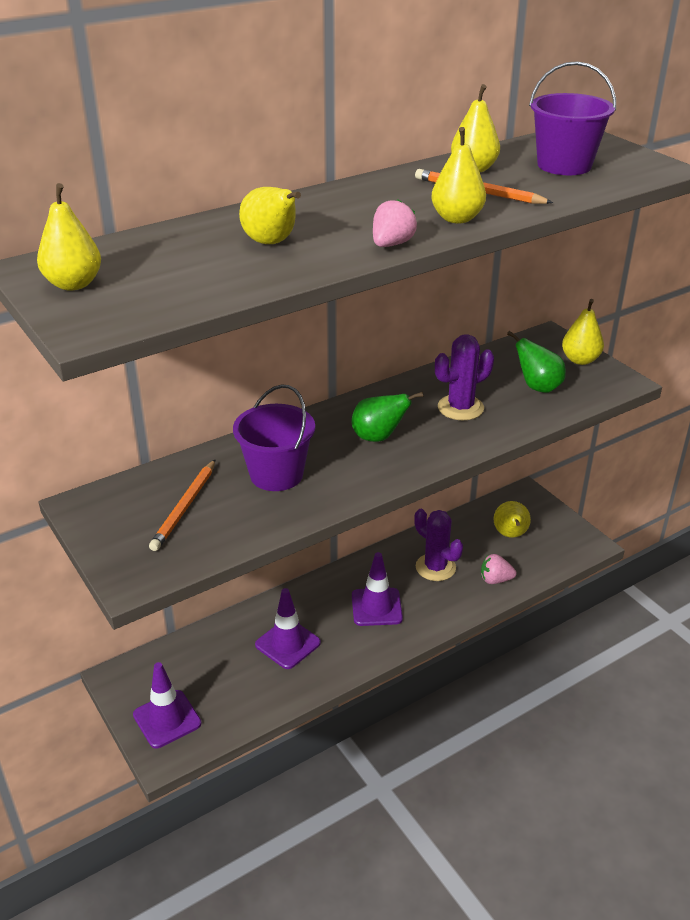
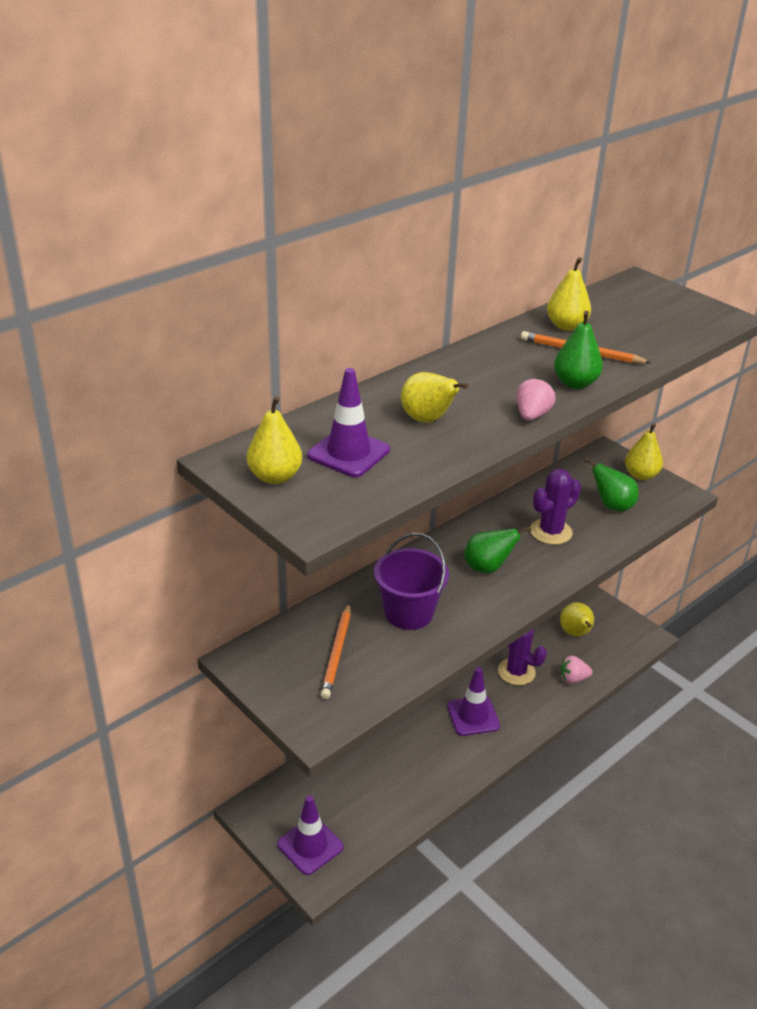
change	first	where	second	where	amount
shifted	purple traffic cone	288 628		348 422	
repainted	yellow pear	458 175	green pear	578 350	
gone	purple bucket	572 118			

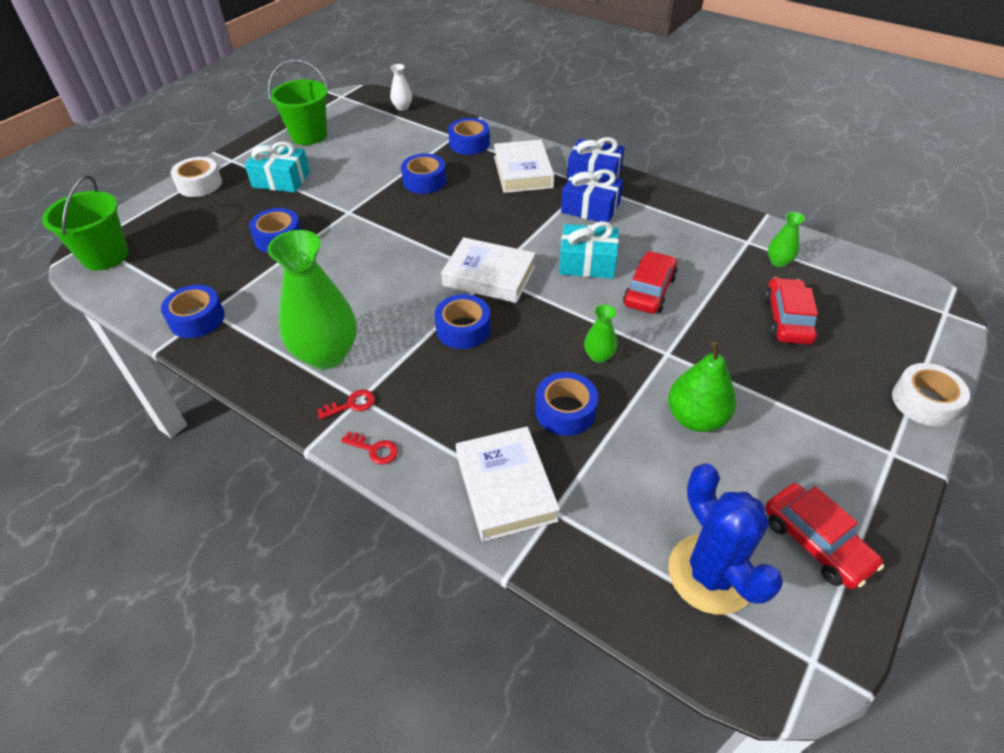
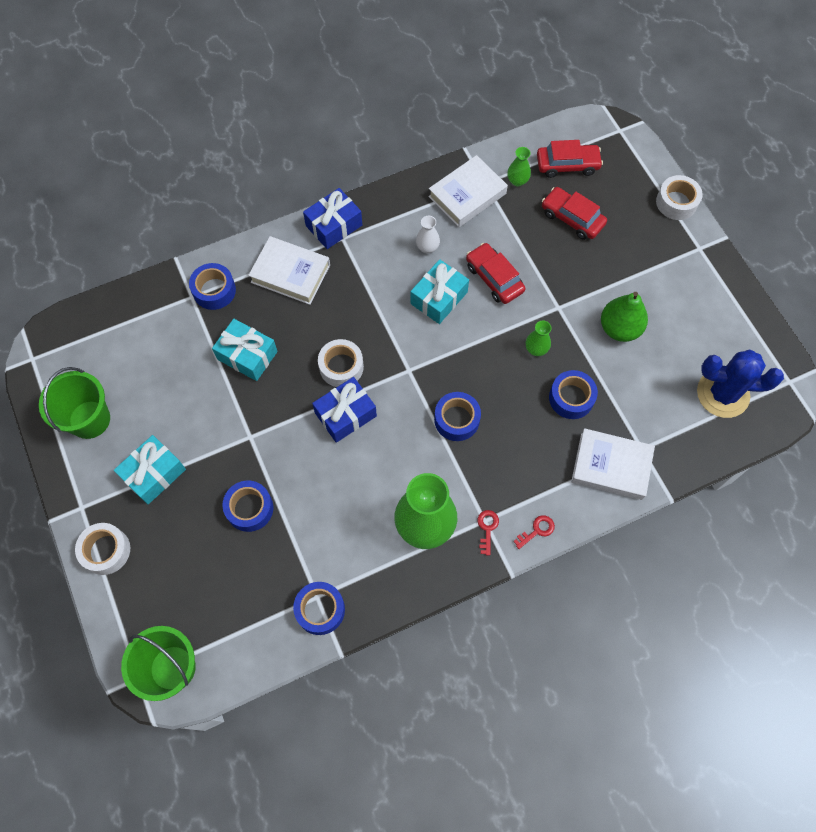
change	first	where	second	where	amount
shifted	white vase	401 87		428 235	
swapped	blue tape	423 174	turquoise gift	245 350	
shifted	white book	488 270		468 191	
shifted	blue gift	592 196		344 410	
shifted	red car	824 536		570 159	
new			white tape	341 363	

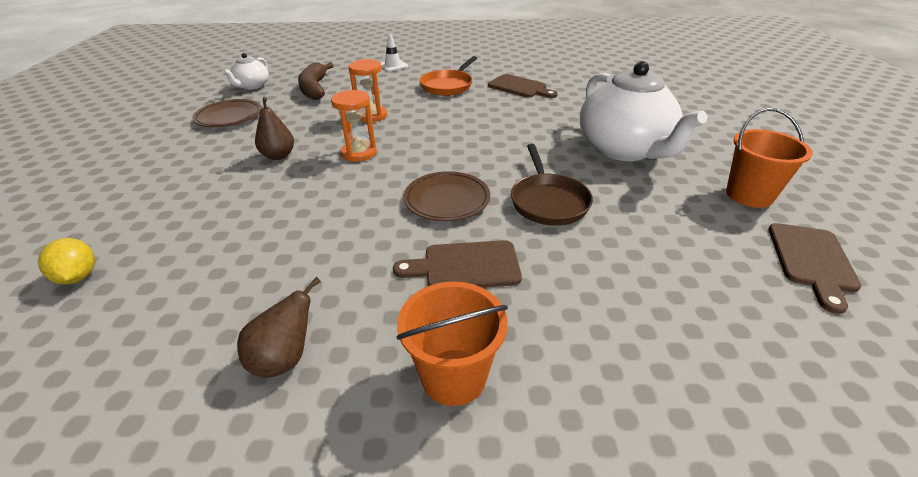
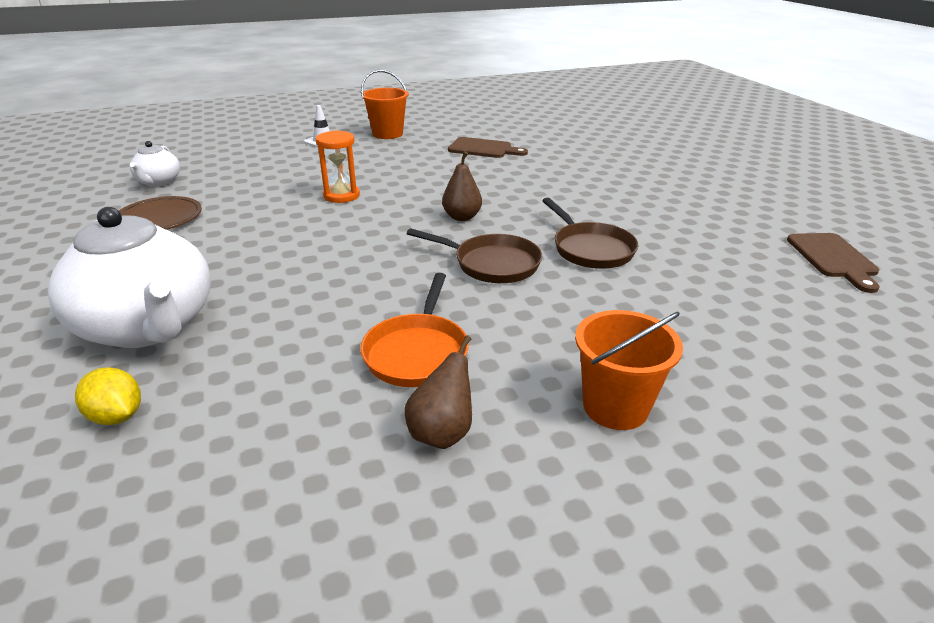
change	first	where	second	where	amount
shifted	brown pear	274 128		462 186	
gone	brown banana	316 81			
gone	orange hourglass	354 126			
gone	brown cutting board	457 264			
swapped	brown plate	447 196	brown pan	474 255	
shifted	orange pan	448 76		414 330	
shifted	white teapot	643 111		129 277	
shifted	orange bucket	769 158		385 104	

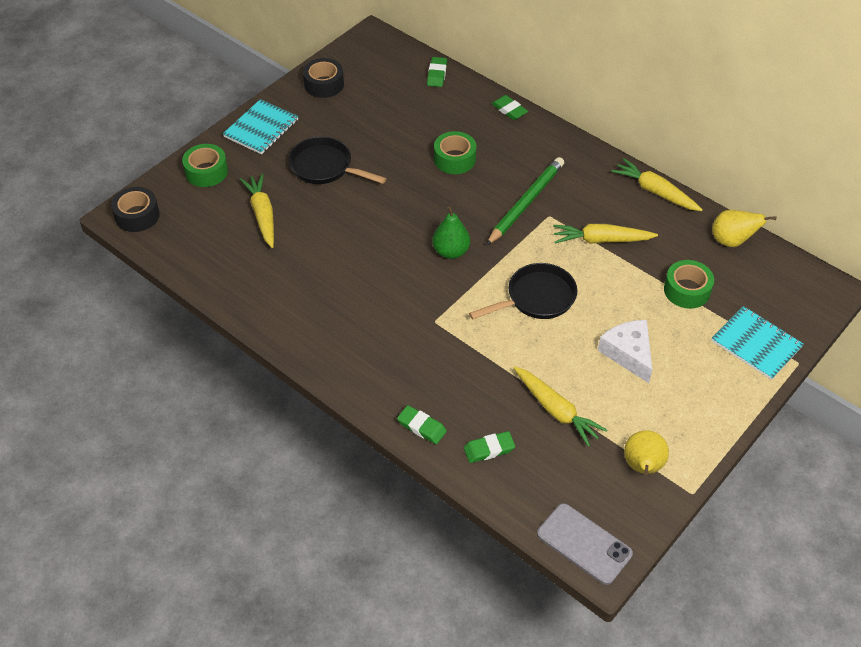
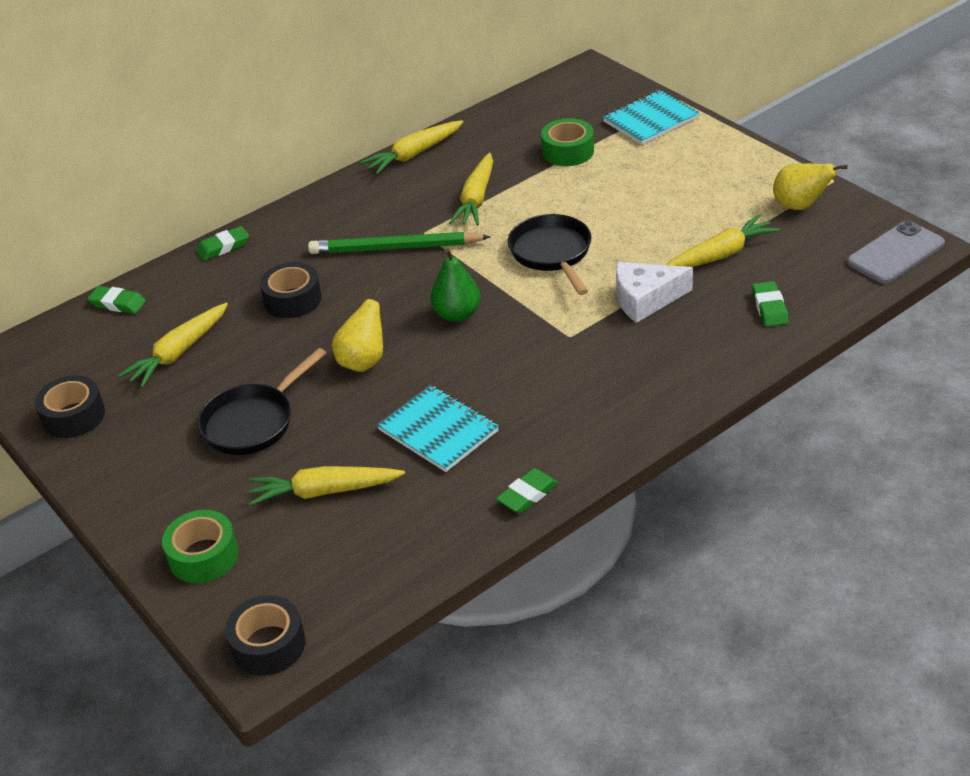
change	first	where	second	where	amount
shifted	turquoise notebook	260 127		438 428	
shifted	green eraser	422 424		527 490	
repainted	green tape	455 152	black tape	291 290	
rotated	green pencil	525 201		399 243	45 degrees counterclockwise
shifted	white cheese	625 351		654 292	
shifted	yellow pear	744 228		357 329	
new			yellow carrot	173 345	

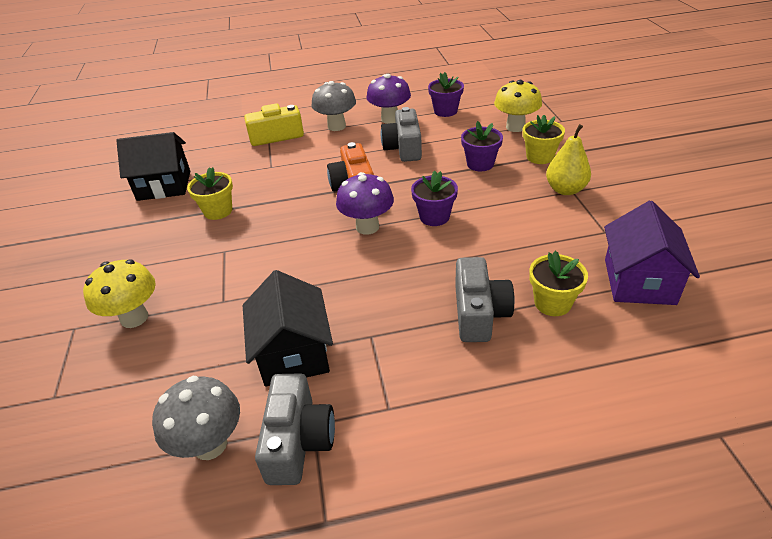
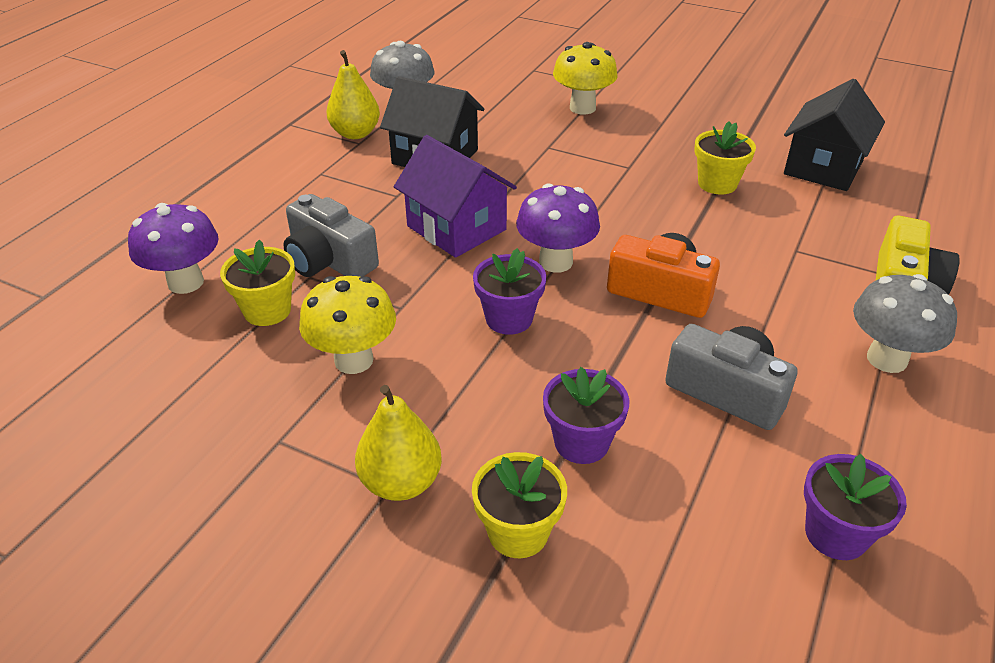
change	first	where	second	where	amount
swapped	grey camera	295 429	yellow pear	353 94	
shifted	purple mushroom	388 99		173 248	
shifted	yellow mushroom	518 106		347 325	
shifted	purple house	652 253		455 196	

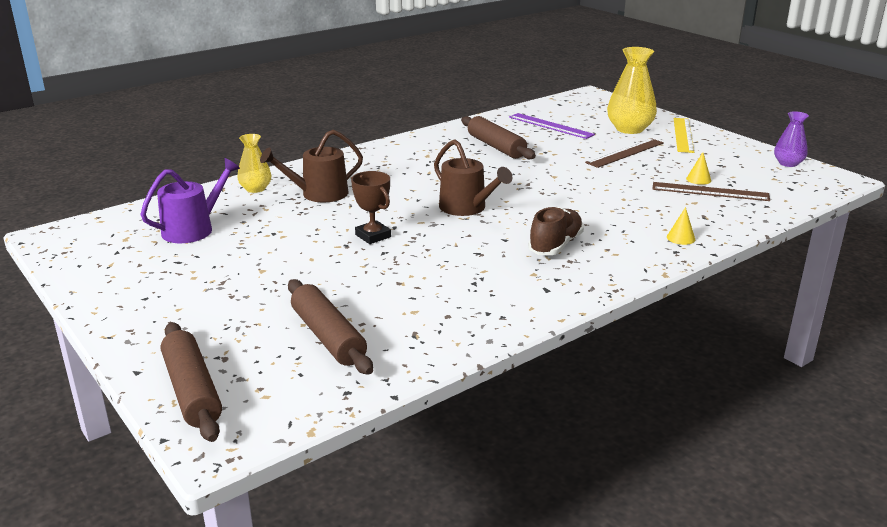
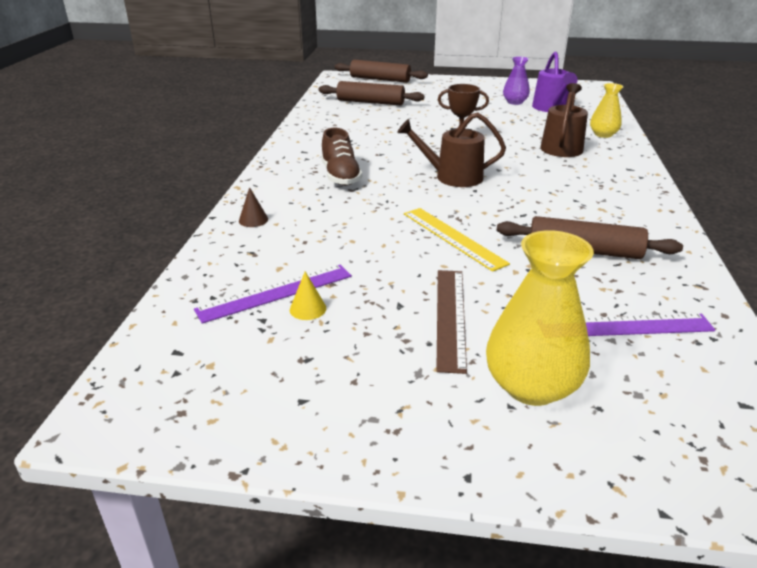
change	first	where	second	where	amount
repainted	brown ruler	711 191	purple ruler	273 294	
repainted	yellow cone	681 226	brown cone	253 207	
shifted	yellow ruler	684 135		457 240	
shifted	purple vase	791 139		516 80	

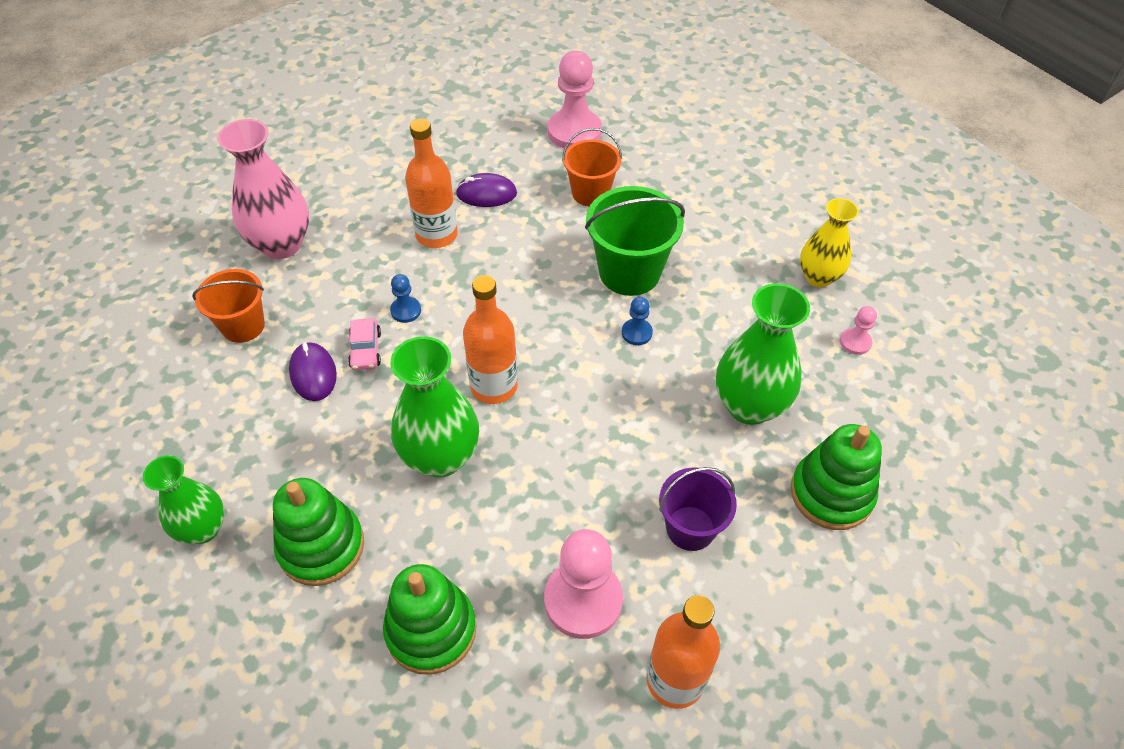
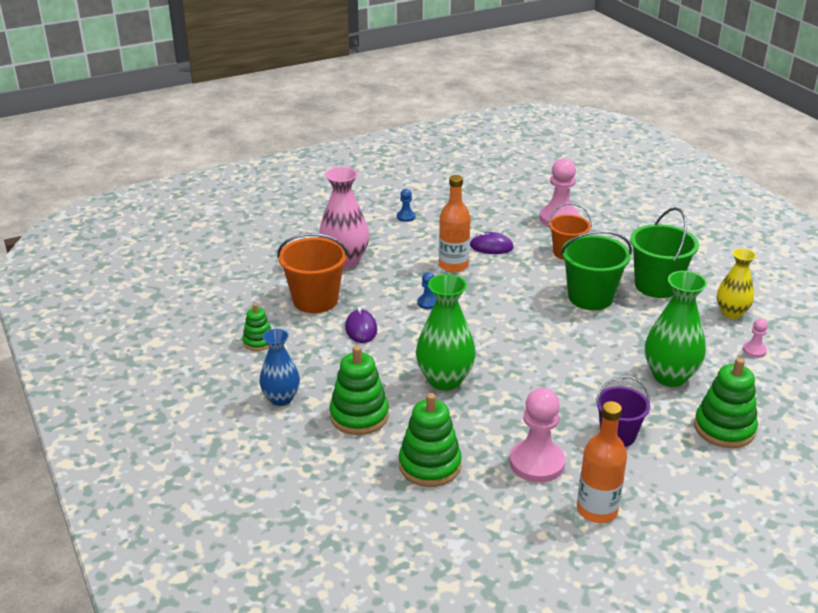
change	first	where	second	where	amount
repainted	green vase	183 499	blue vase	279 367	
scaled	orange bucket	228 306		312 273	x1.52
gone	pink car	364 344			
gone	orange bottle	490 339			
shifted	blue pawn	637 321		406 205	
new			green stacking toy	256 327	
new			green bucket	664 252	

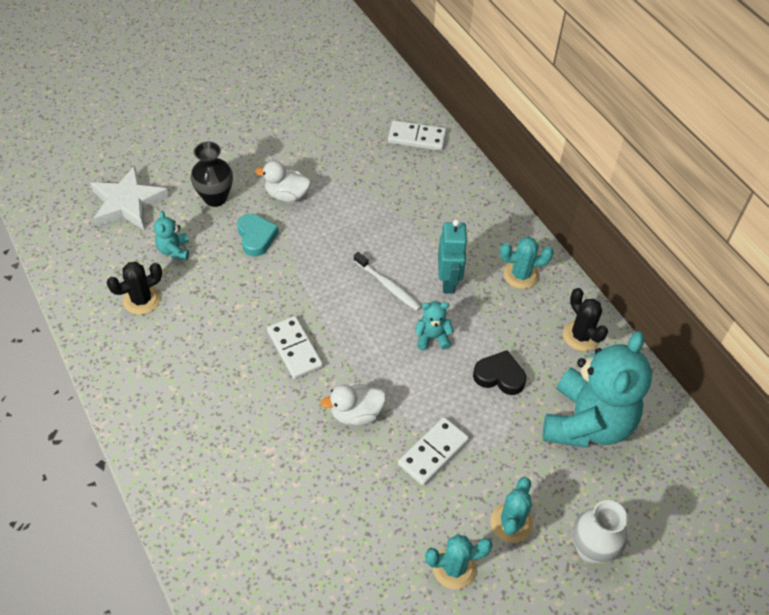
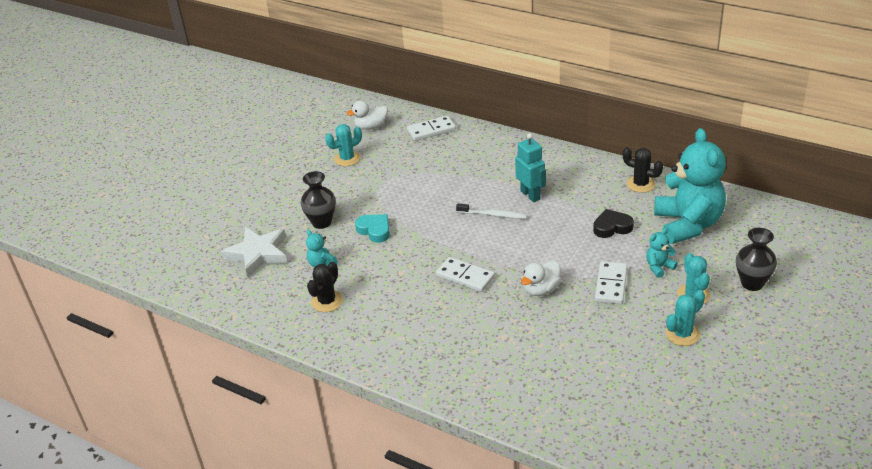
change	first	where	second	where	amount
shifted	white duck	283 181		367 115	
shifted	turquoise teddy bear	434 325		662 253	
shifted	turquoise cactus	526 263		343 145	
repainted	white vase	600 532	black vase	756 259	

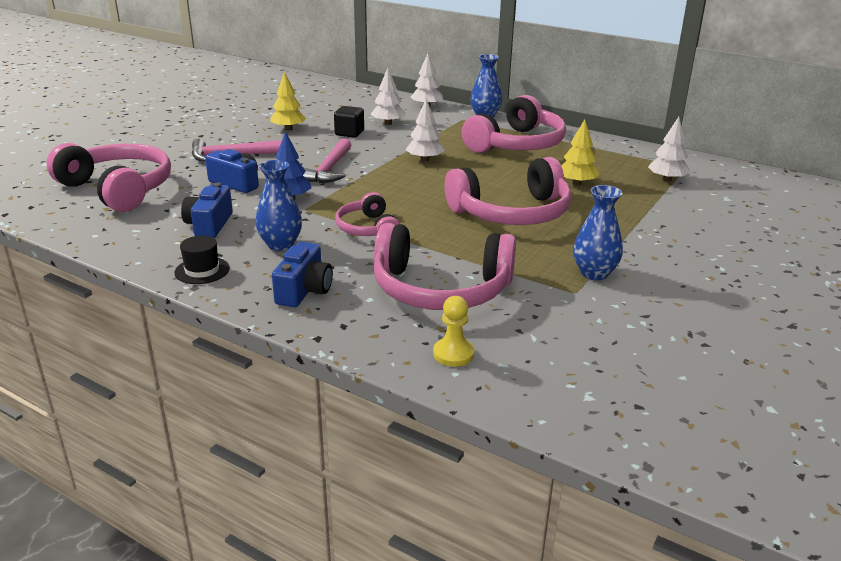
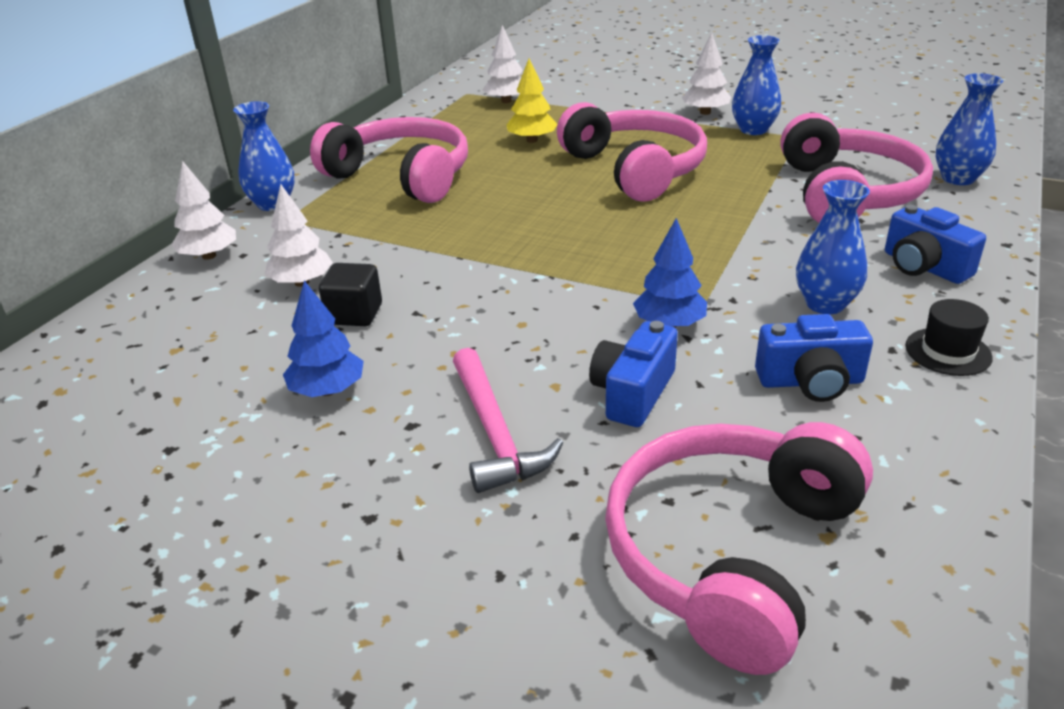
change	first	where	second	where	amount
repainted	yellow tree	288 101	blue tree	323 338	
rotated	blue camera	302 274		935 244	135 degrees counterclockwise
gone	pink hammer	327 160			
gone	pink headphones	367 214			
shifted	white tree	425 130		706 74	
swapped	yellow pawn	453 331	blue vase	969 129	

